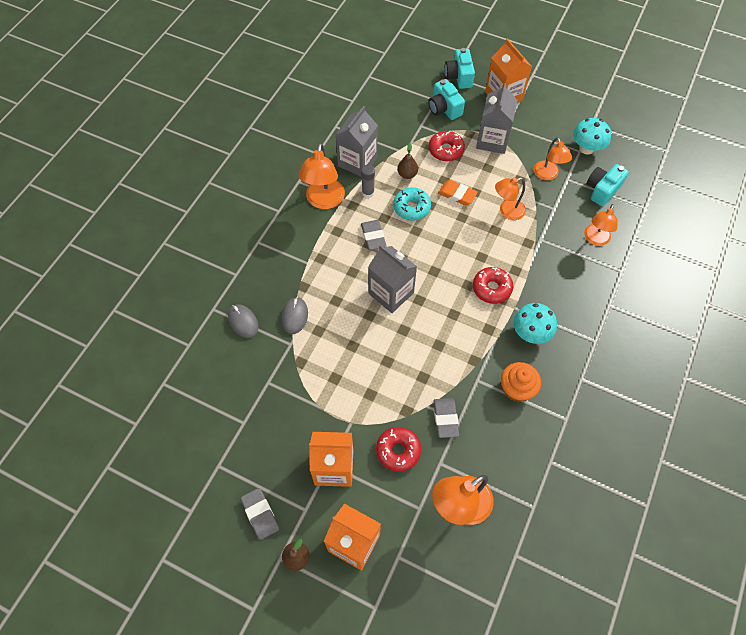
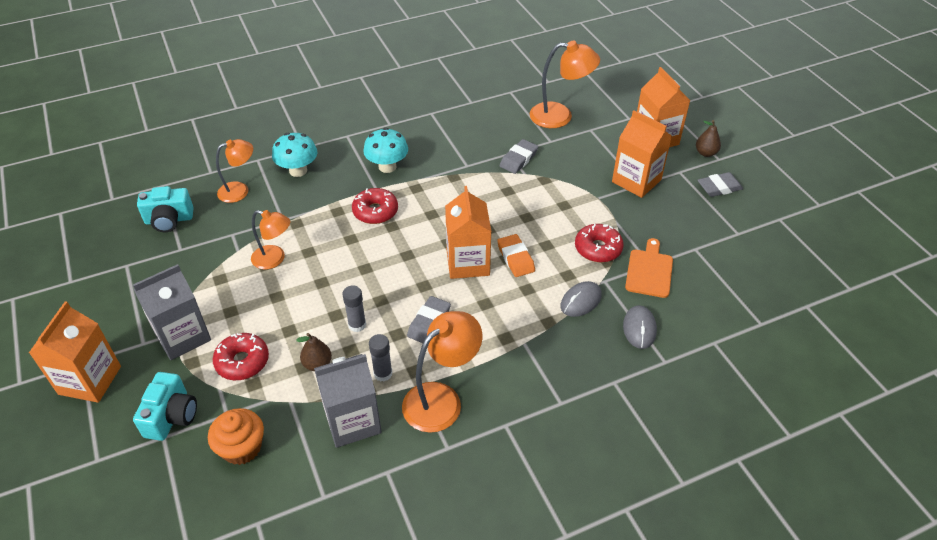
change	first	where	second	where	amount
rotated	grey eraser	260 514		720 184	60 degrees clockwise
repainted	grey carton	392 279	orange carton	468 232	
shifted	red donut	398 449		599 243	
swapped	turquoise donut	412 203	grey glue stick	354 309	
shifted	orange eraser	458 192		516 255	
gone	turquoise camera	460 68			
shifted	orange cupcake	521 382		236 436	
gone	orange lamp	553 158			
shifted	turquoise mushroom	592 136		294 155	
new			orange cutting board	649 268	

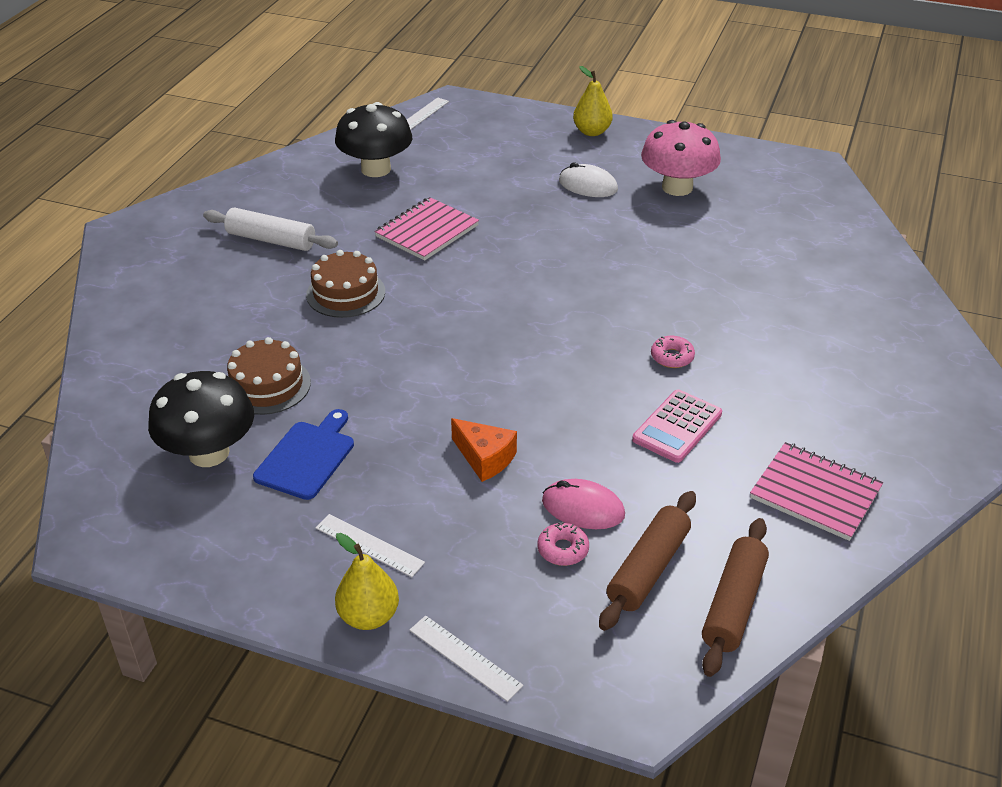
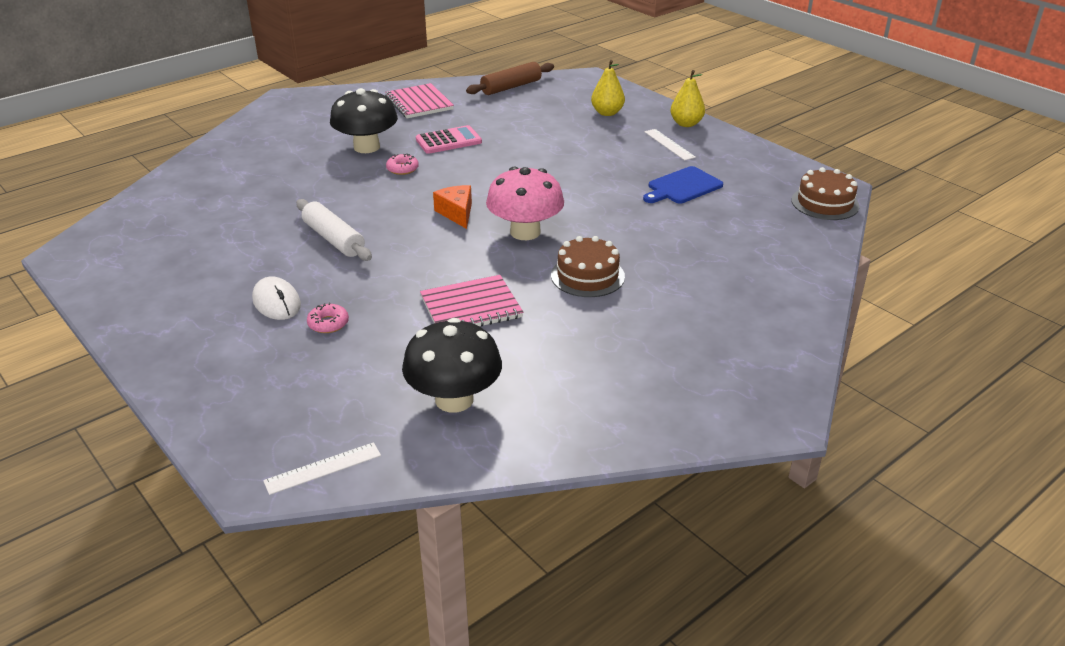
change	first	where	second	where	amount
shifted	black mushroom	201 419		364 120	
shifted	white rolling pin	270 229		334 230	
shifted	brown cake	269 376		825 193	
gone	white ruler	466 658			
shifted	orange cheese	484 450		452 207	
shifted	pink donut	563 544		328 318	
gone	pink mouse	583 504			
shifted	yellow pear	593 101		608 88	
gone	brown rolling pin	647 561			
shifted	pink mushroom	681 158		525 203	

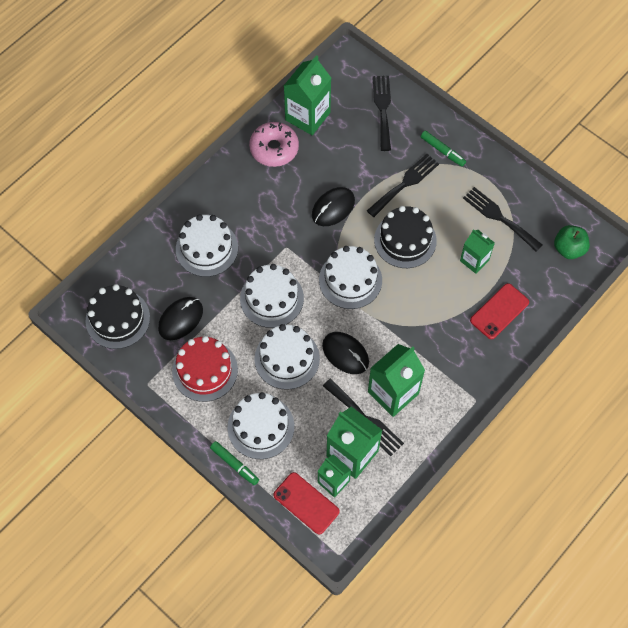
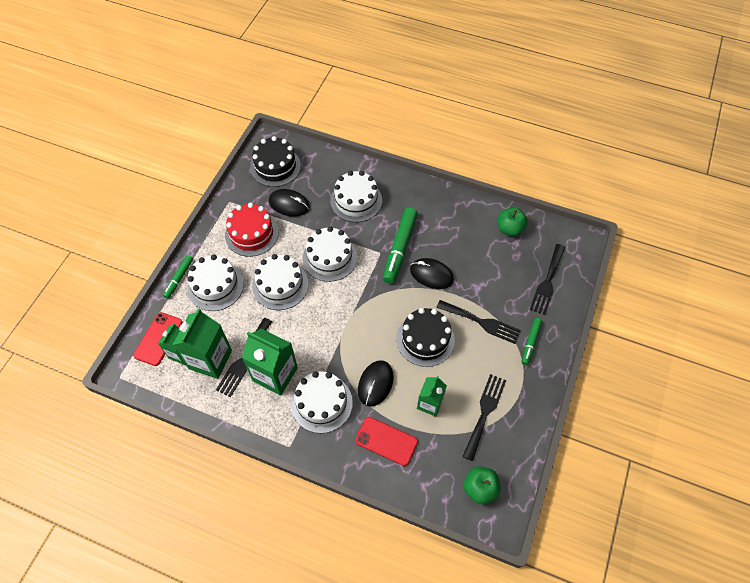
change	first	where	second	where	amount
gone	pink donut	274 144			
swapped	green carton	307 95	green apple	513 221	
shifted	white cake	350 277		322 402	
shifted	black mouse	345 353		376 383	
rotated	black fork	382 113		547 279	135 degrees clockwise
new			green marker	400 245	

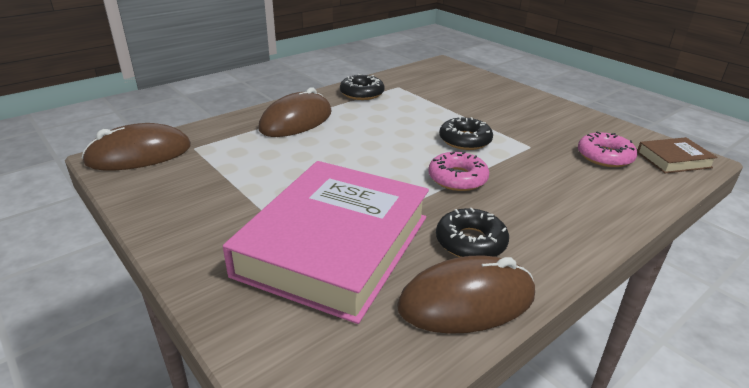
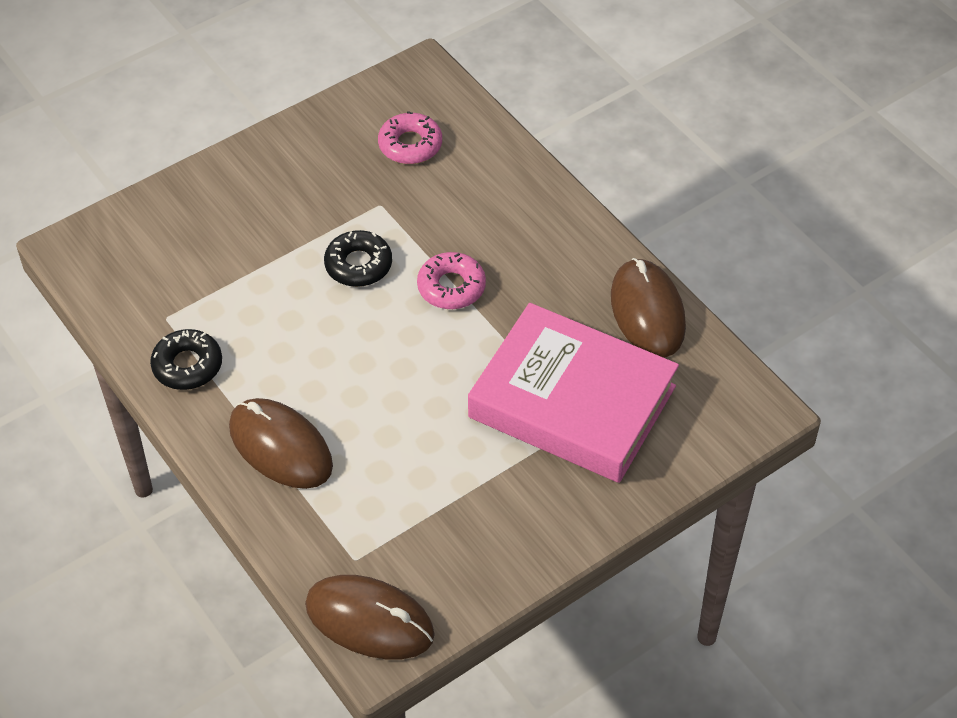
change	first	where	second	where	amount
rotated	brown mouse	136 146		370 617	45 degrees counterclockwise
gone	black donut	472 232			
gone	brown book	677 155			

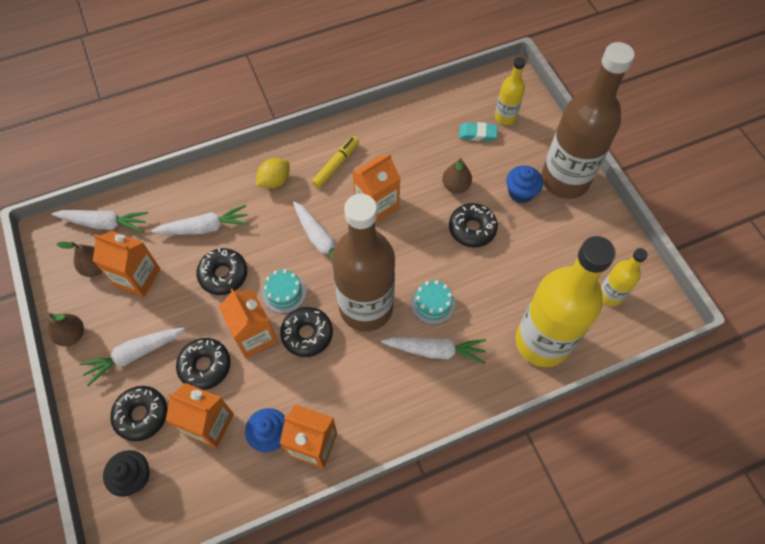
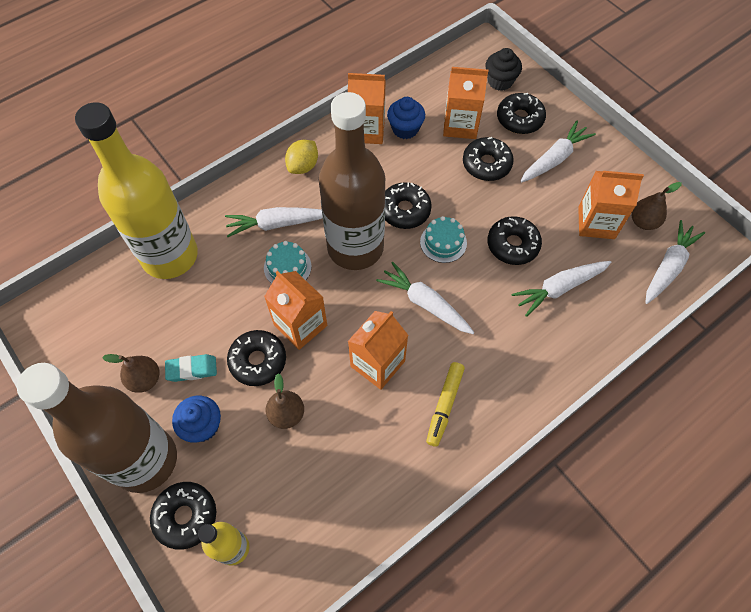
change	first	where	second	where	amount
shifted	brown pear	66 329		130 373	
rotated	white carrot	100 221		675 262	135 degrees clockwise
shifted	orange carton	248 323		295 310	
shifted	yellow lemon	273 173		301 157	
shifted	turquoise eraser	478 131		191 368	
gone	yellow bottle	624 277			
new			black donut	183 516	

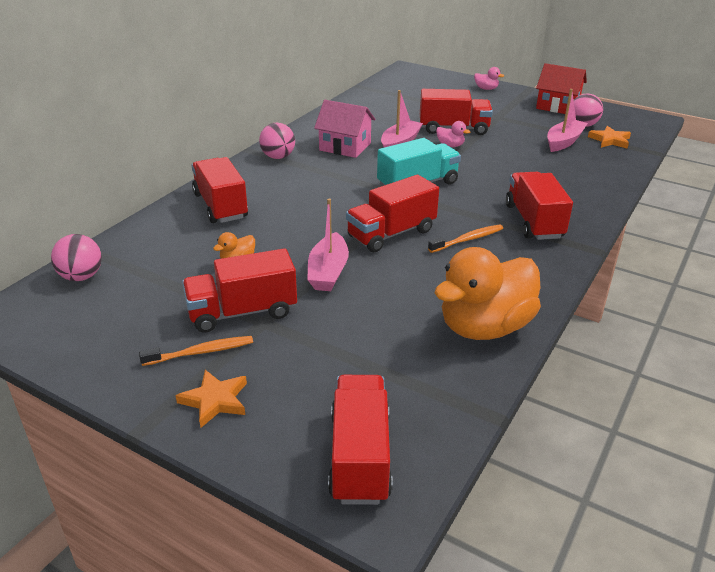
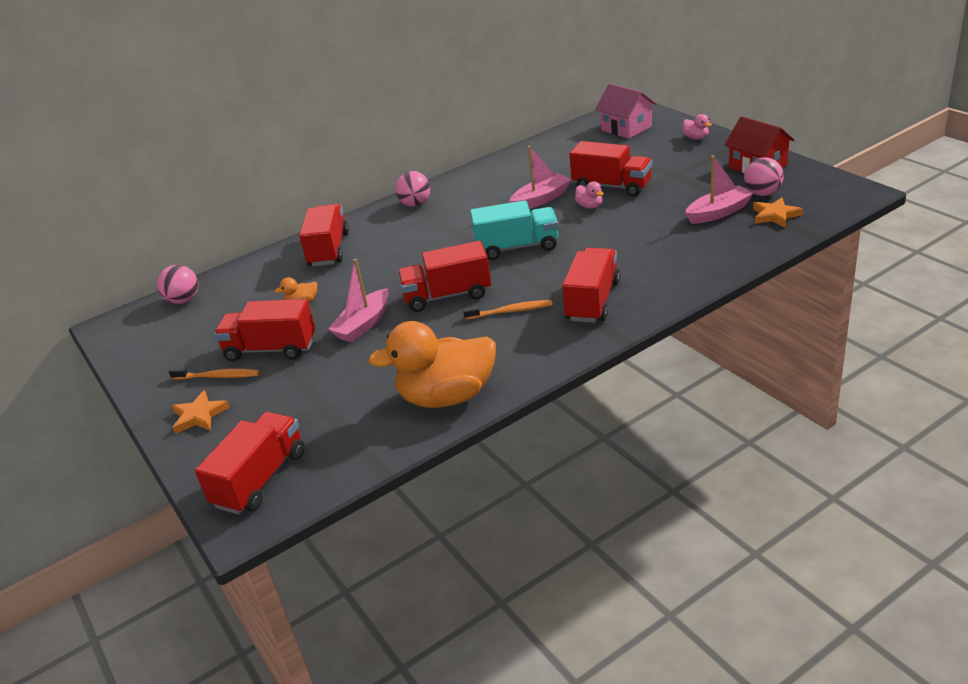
change	first	where	second	where	amount
shifted	pink house	344 129		625 111	

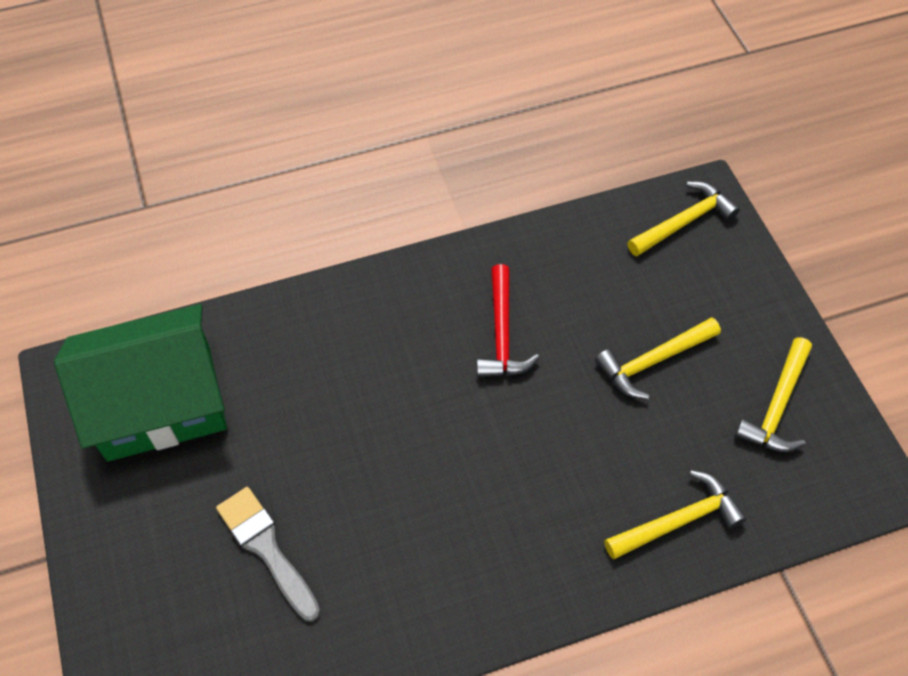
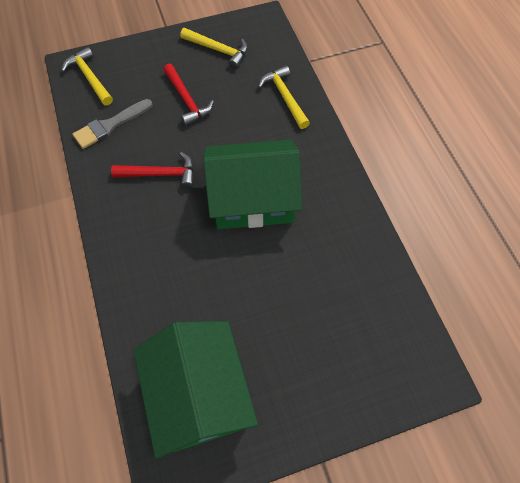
change	first	where	second	where	amount
shifted	grey brush	268 554		113 124	
repainted	yellow hammer	658 358	red hammer	188 95	
new			green house	252 184	

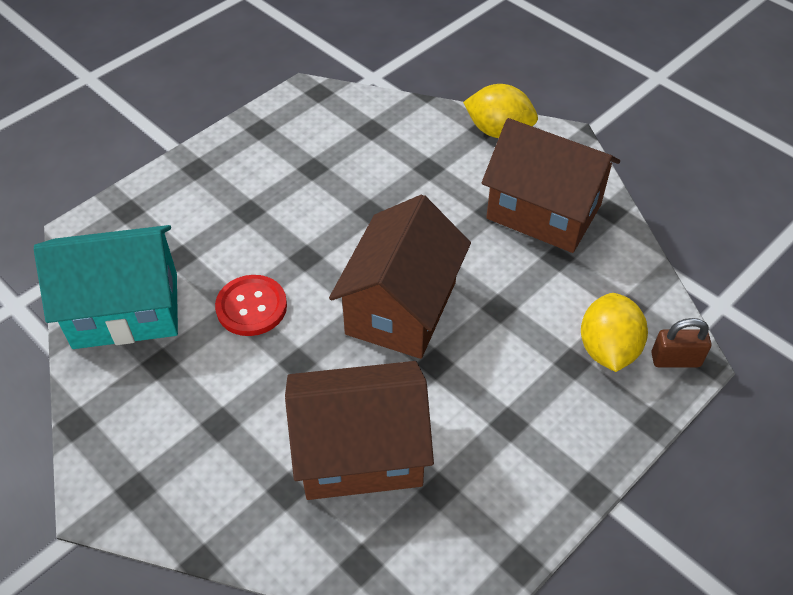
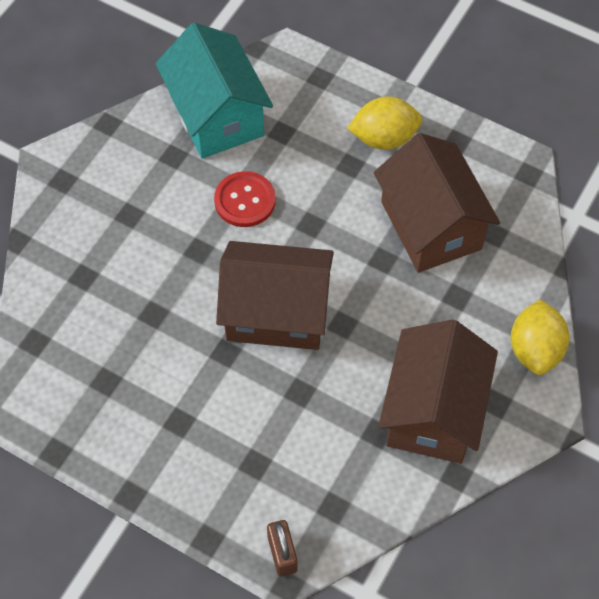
change	first	where	second	where	amount
shifted	brown house	359 430		437 203	
shifted	yellow lemon	614 332		384 123	

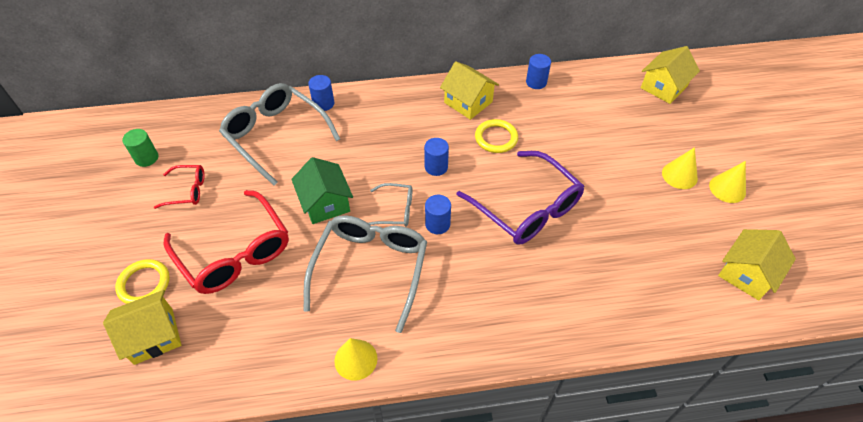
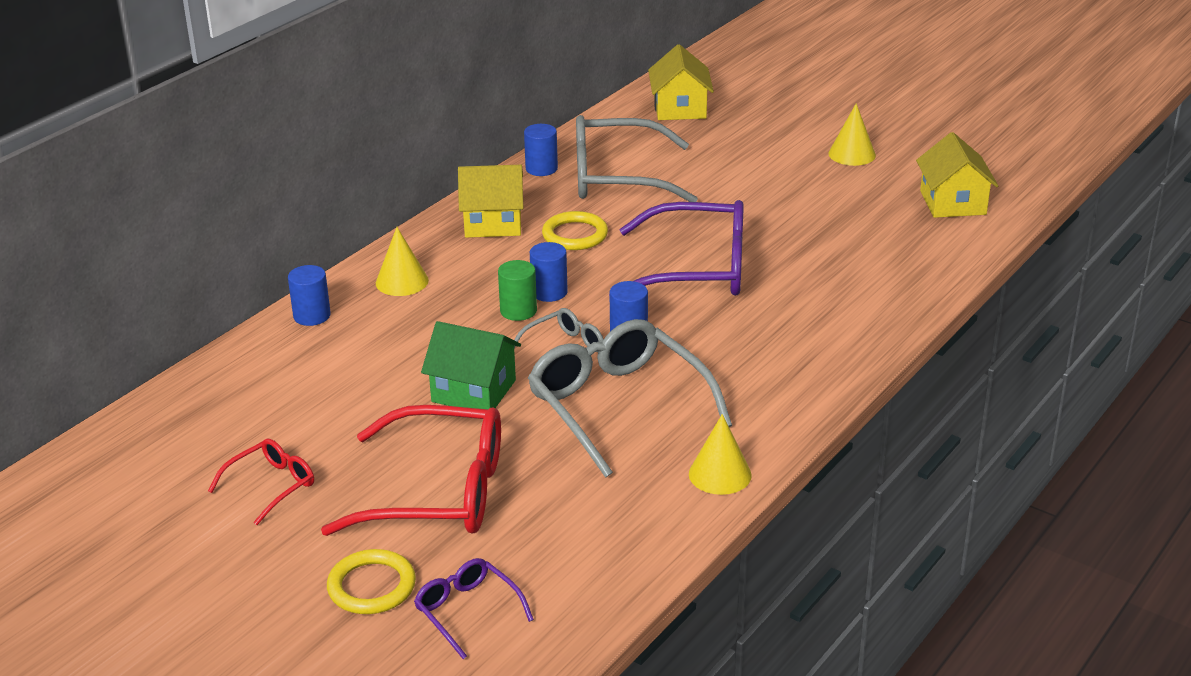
change	first	where	second	where	amount
swapped	yellow house	142 327	purple glasses	474 608	
shifted	green cylinder	140 148		517 290	
shifted	grey glasses	279 134		637 158	
shifted	yellow cone	680 168		402 261	

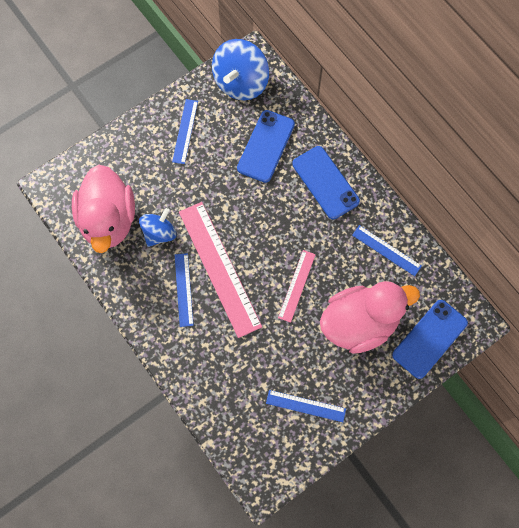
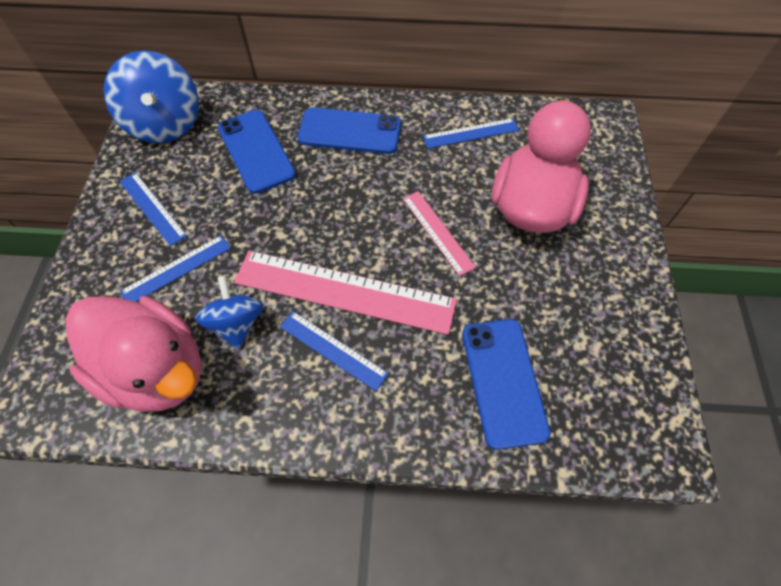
change	first	where	second	where	amount
shifted	blue ruler	306 406		175 268	
shifted	blue phone	430 339		506 384	

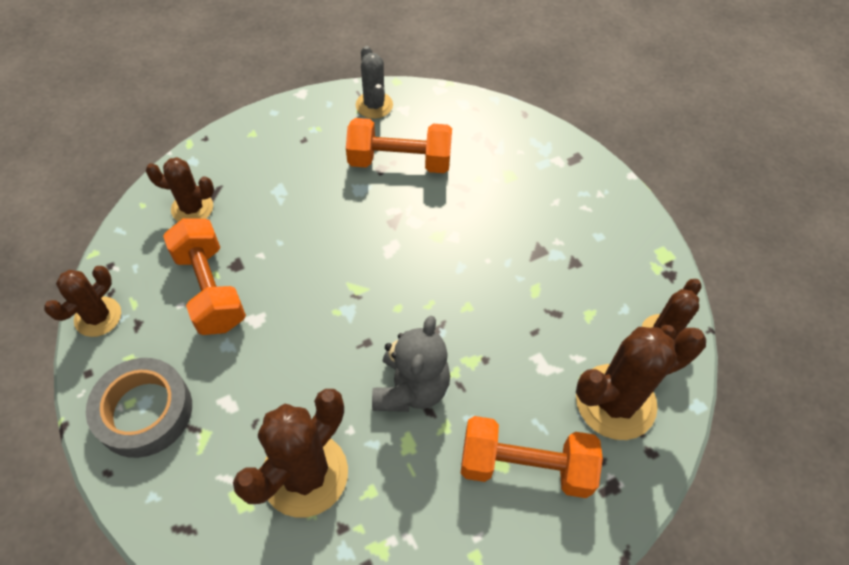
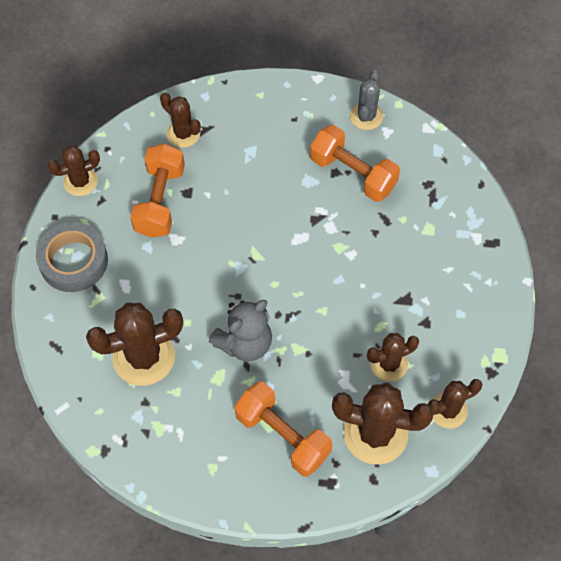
change	first	where	second	where	amount
new			brown cactus	393 357	

